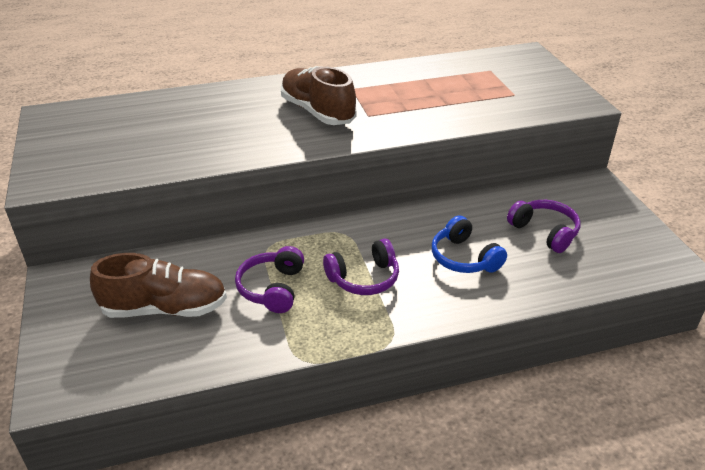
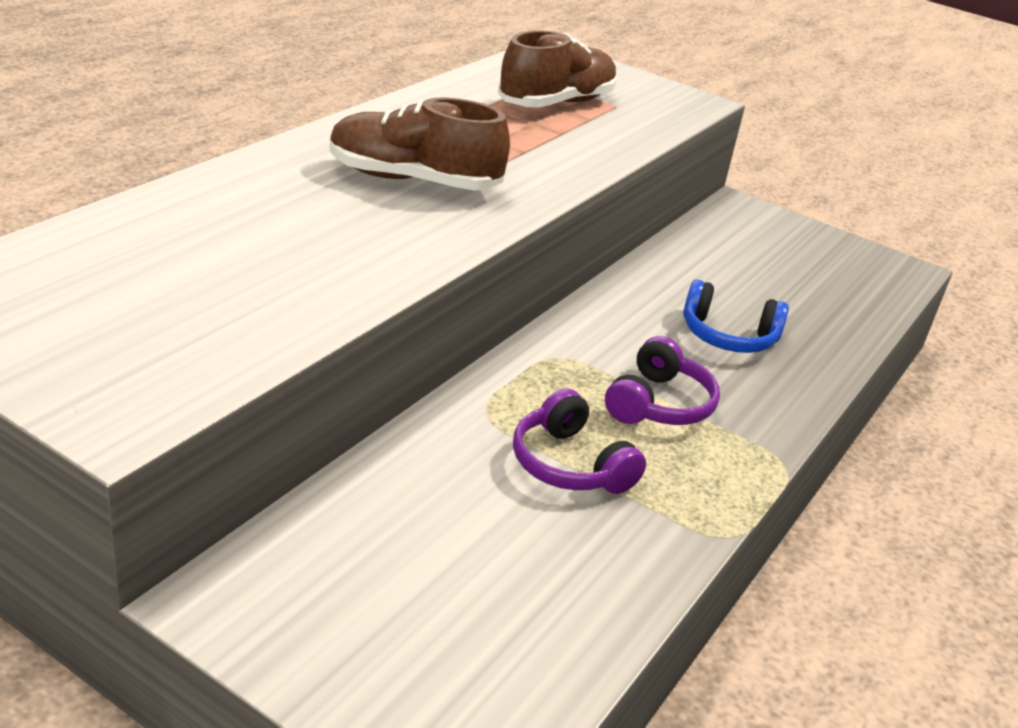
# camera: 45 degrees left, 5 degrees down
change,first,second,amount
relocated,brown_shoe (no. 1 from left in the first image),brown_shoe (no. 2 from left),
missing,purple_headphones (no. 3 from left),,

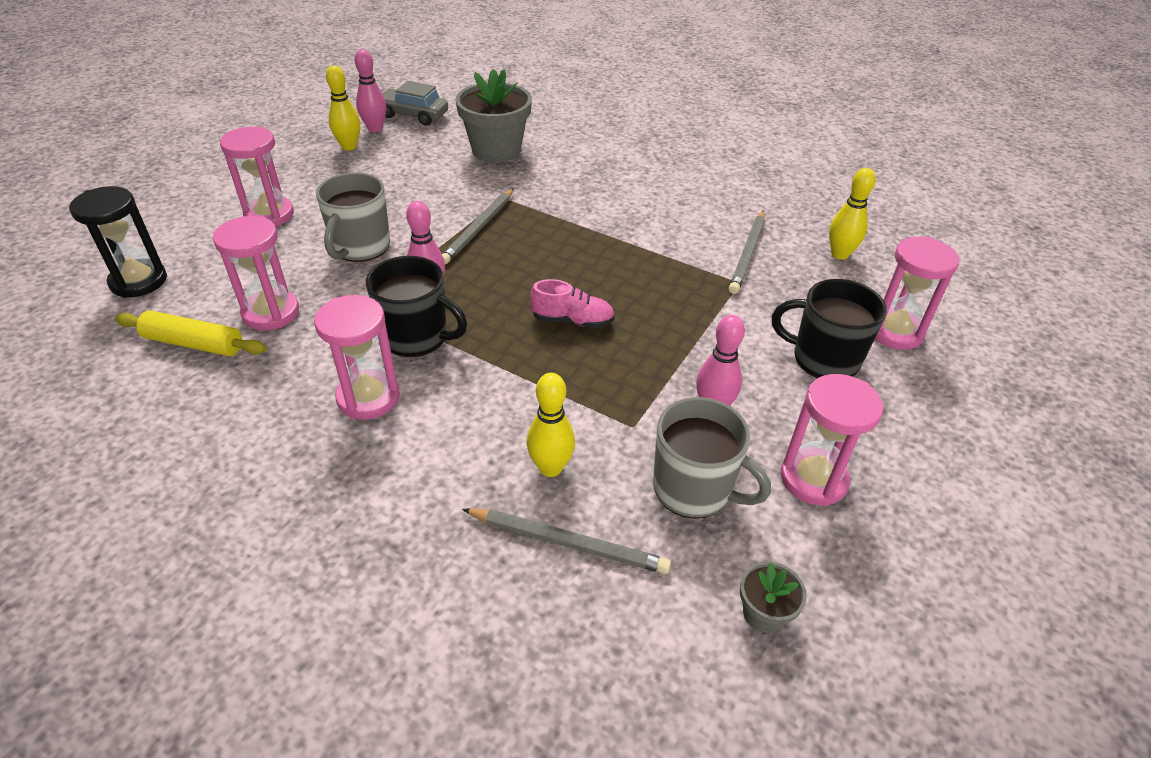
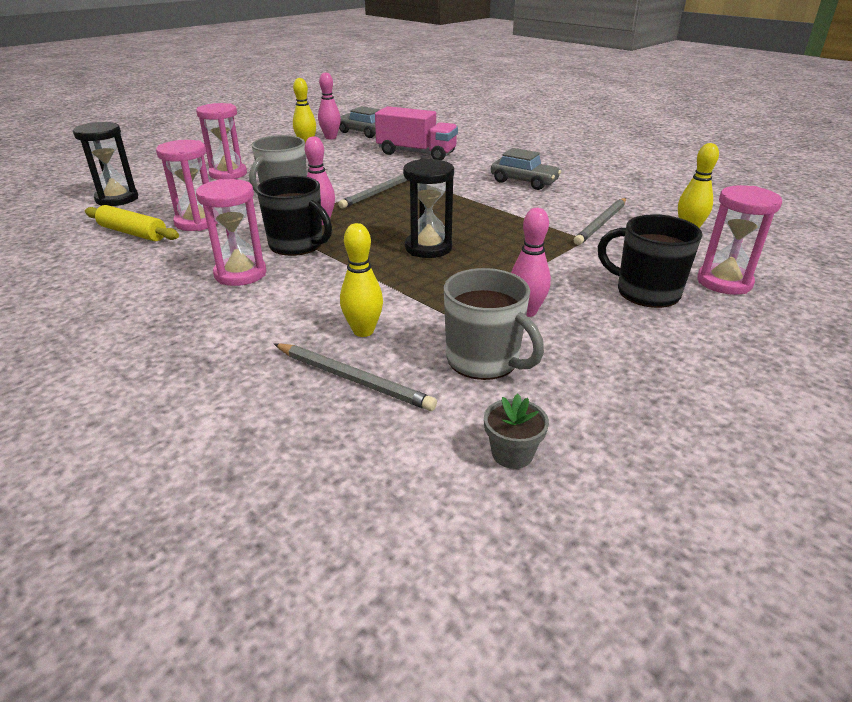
# camera: 15 degrees right, 10 degrees down
change,first,second,amount
exchanged,grey_flower_pot (no. 1 from left),pink_truck,
exchanged,pink_shoe,black_hourglass (no. 2 from left),
appeared,,grey_car (no. 2 from left),
missing,pink_hourglass (no. 4 from left),,

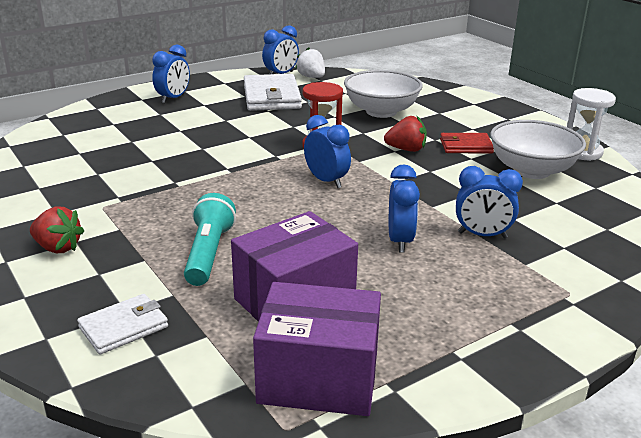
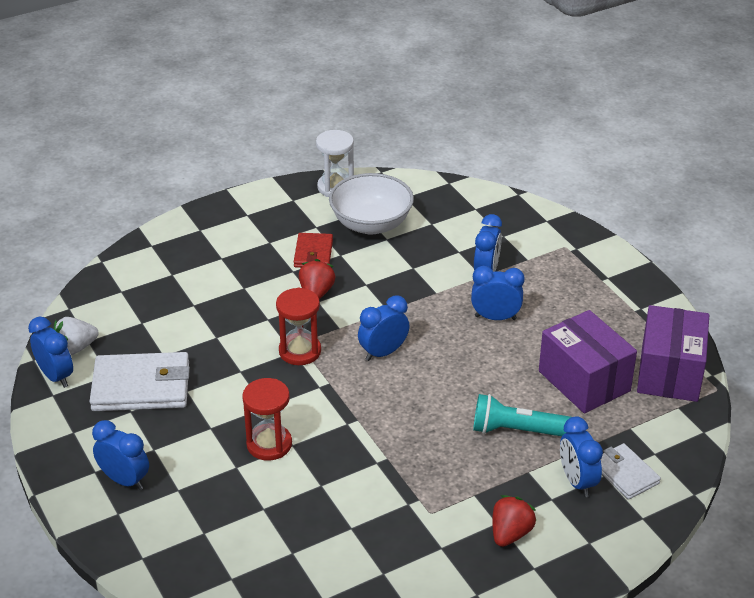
# camera: 85 degrees left, 10 degrees up
change,first,second,amount
appeared,,red_hourglass (no. 1 from left),
appeared,,blue_clock (no. 6 from left),
missing,white_bowl (no. 1 from left),,

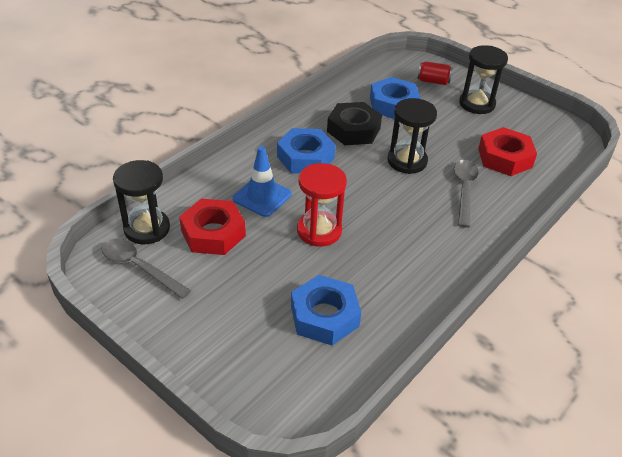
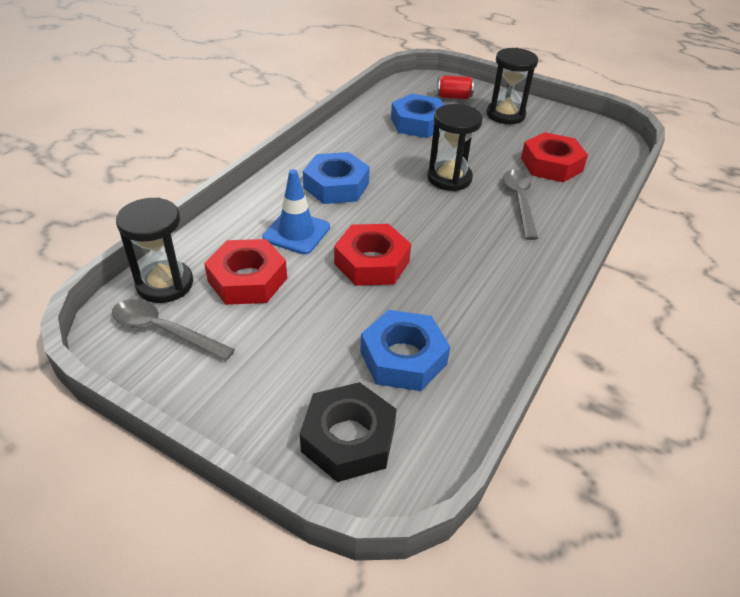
# camera: 10 degrees left, 0 degrees up
change,first,second,amount
relocated,black_nut,,
exchanged,red_hourglass,red_nut (no. 2 from left),

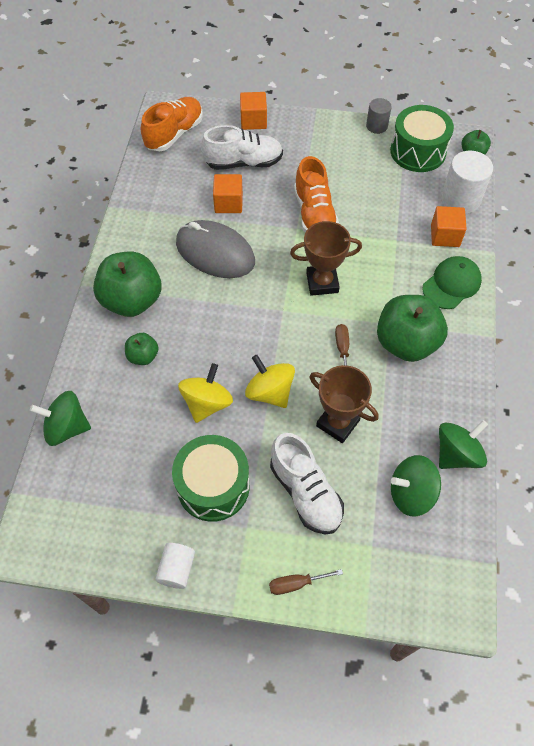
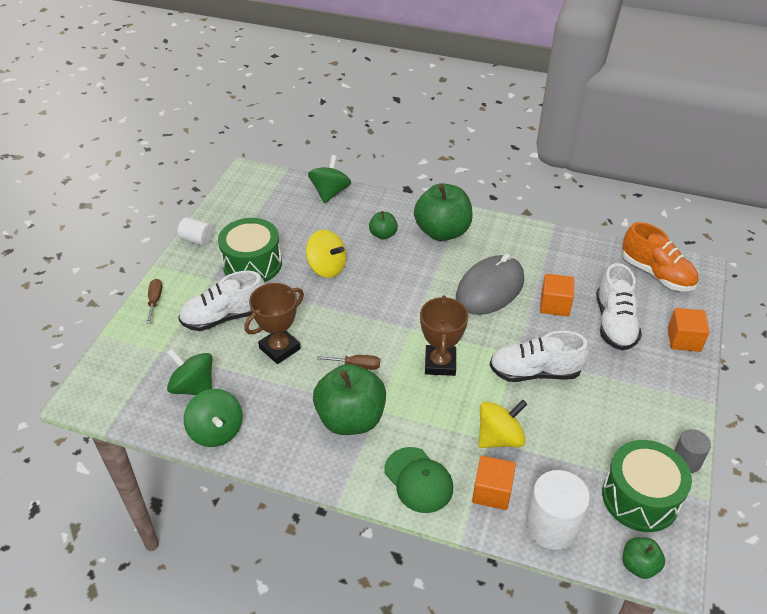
# camera: 100 degrees right, 15 degrees down
change,first,second,amount
spun,green_spinning_top (no. 2 from left in the first image),green_spinning_top (no. 1 from left),60 degrees counterclockwise
relocated,yellow_spinning_top (no. 2 from left),,
colour,orange_shoe (no. 2 from left),white_shoe (no. 2 from left),

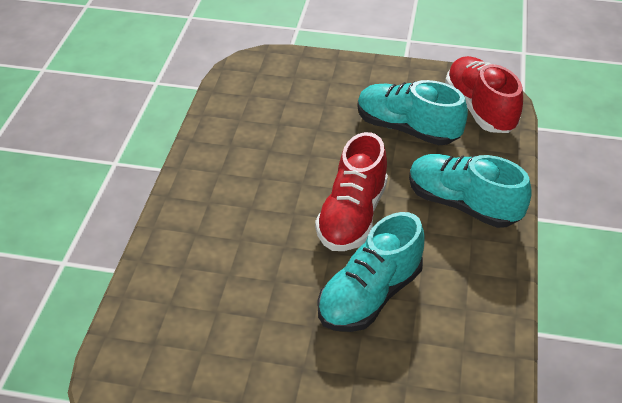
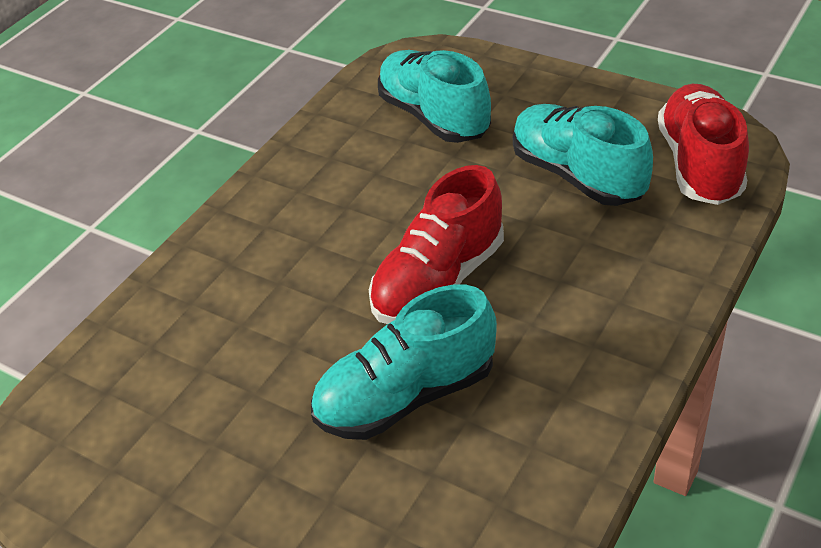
# camera: 25 degrees right, 0 degrees up
change,first,second,amount
relocated,turquoise_shoe (no. 3 from left in the first image),turquoise_shoe (no. 2 from left),

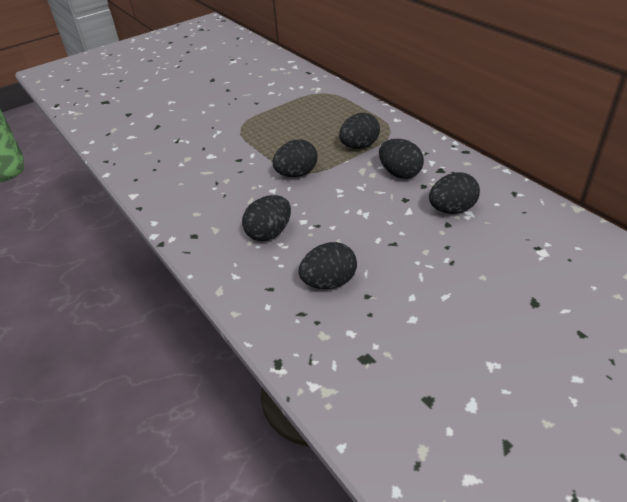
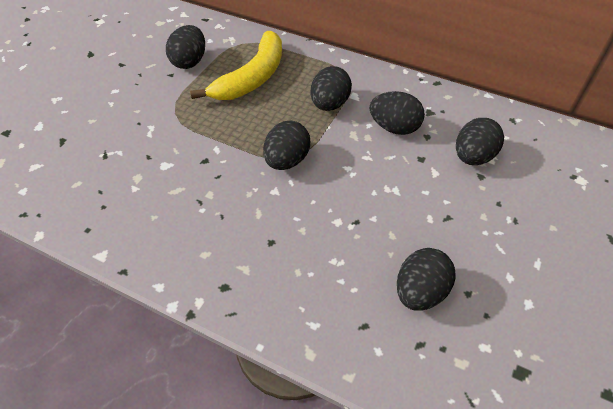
# camera: 30 degrees left, 10 degrees up
change,first,second,amount
relocated,black_egg (no. 1 from left),,
appeared,,yellow_banana,

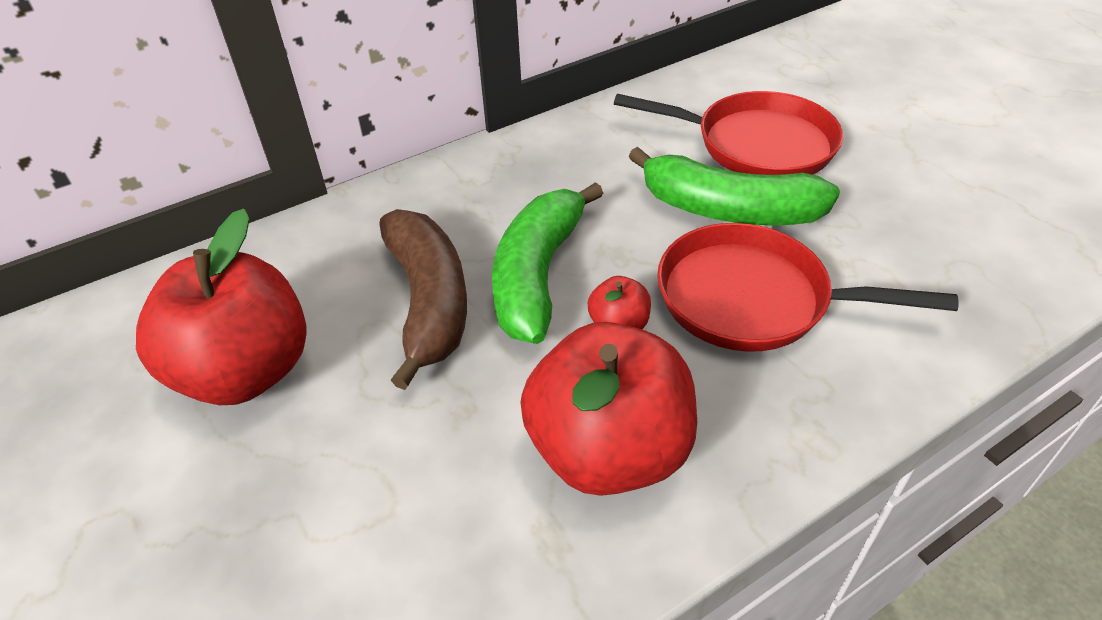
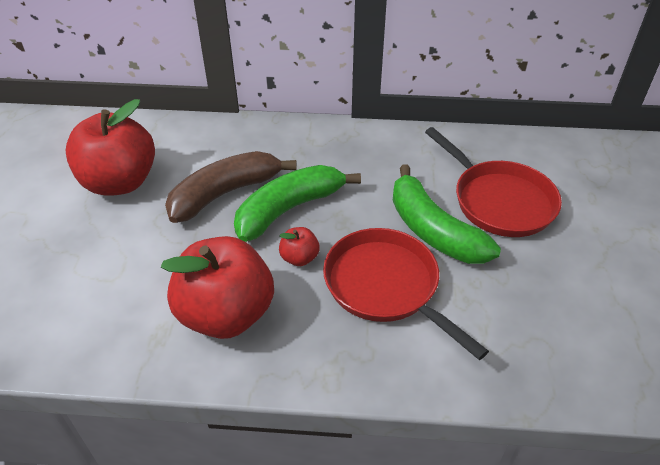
# camera: 35 degrees right, 0 degrees up
change,first,second,amount
spun,brown_banana,,150 degrees counterclockwise

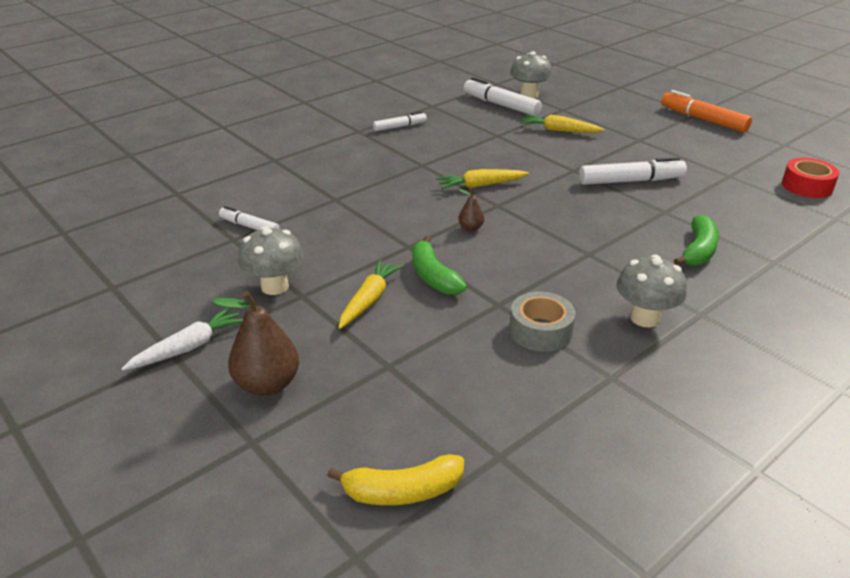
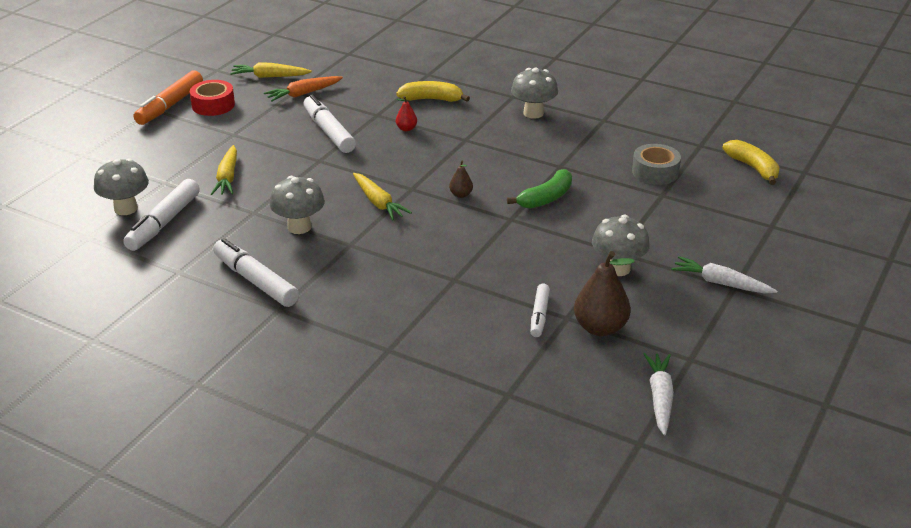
# camera: 110 degrees left, 0 degrees up
change,first,second,amount
relocated,red_tape,,
size,white_marker (no. 2 from left),,x1.68
relocated,yellow_carrot (no. 1 from left in the first image),yellow_carrot (no. 2 from left),
appeared,,orange_carrot,
appeared,,grey_mushroom (no. 2 from left),
colour,green_banana (no. 2 from left),yellow_banana (no. 1 from left),
appeared,,red_pear,
relocated,brown_pear (no. 1 from left in the first image),brown_pear (no. 2 from left),
relocated,grey_tape,,
appeared,,white_carrot (no. 1 from left),

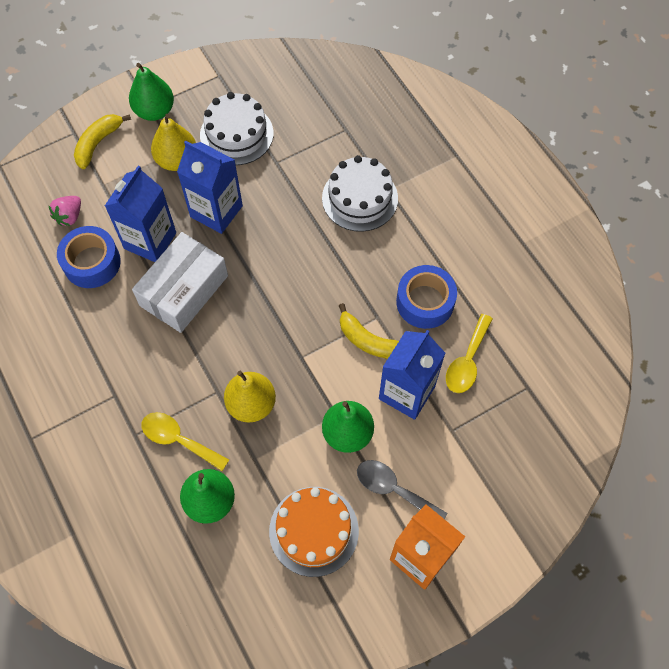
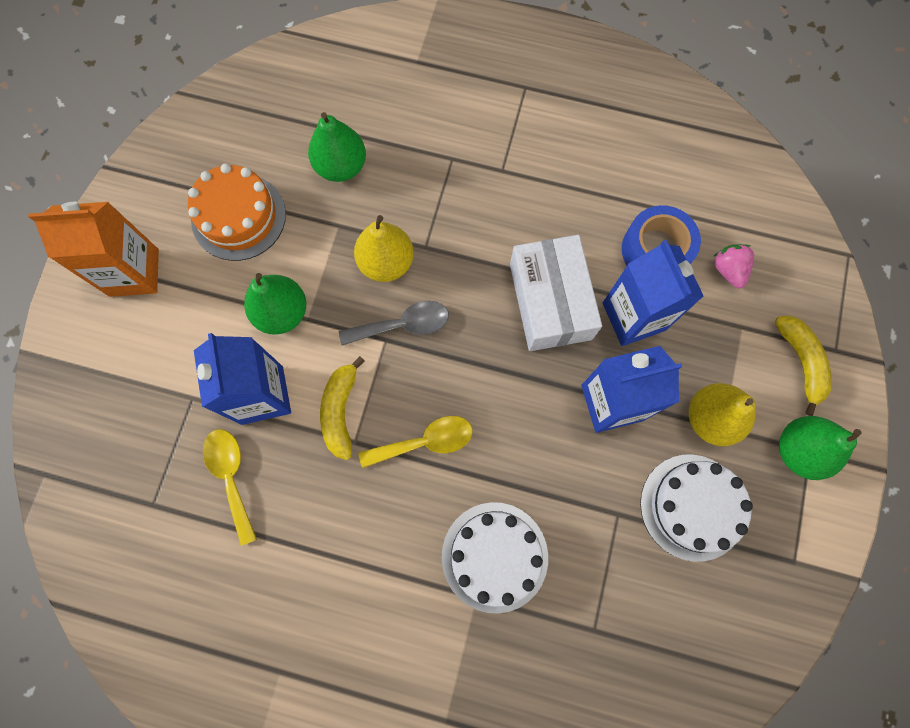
# camera: 135 degrees right, 10 degrees up
change,first,second,amount
spun,yellow_banana (no. 2 from left in the first image),yellow_banana (no. 1 from left),75 degrees counterclockwise
relocated,grey_spoon,,
relocated,yellow_spoon (no. 1 from left in the first image),yellow_spoon (no. 2 from left),
missing,blue_tape (no. 2 from left),,

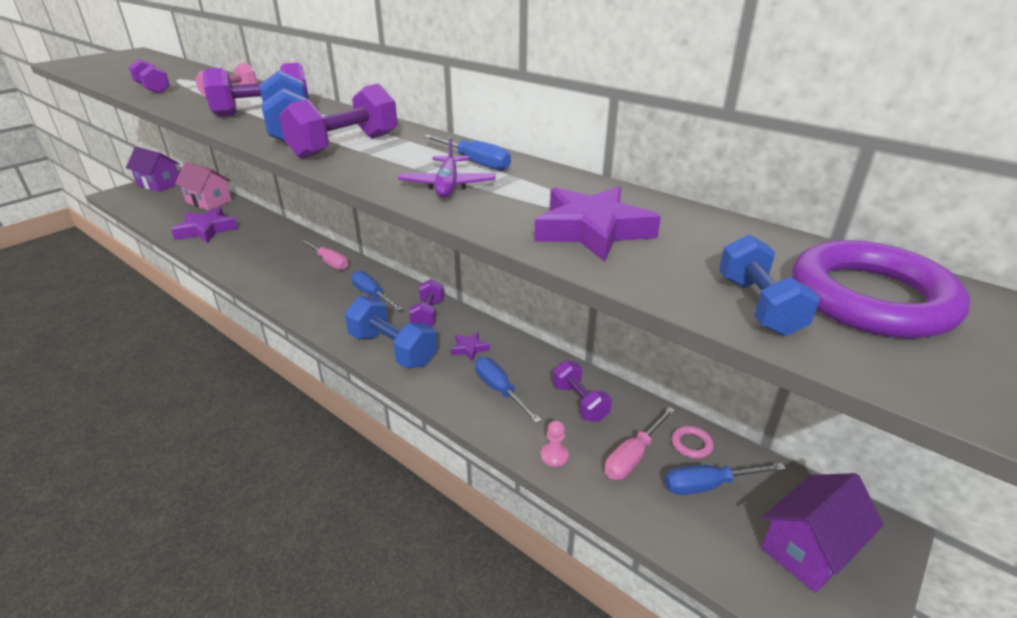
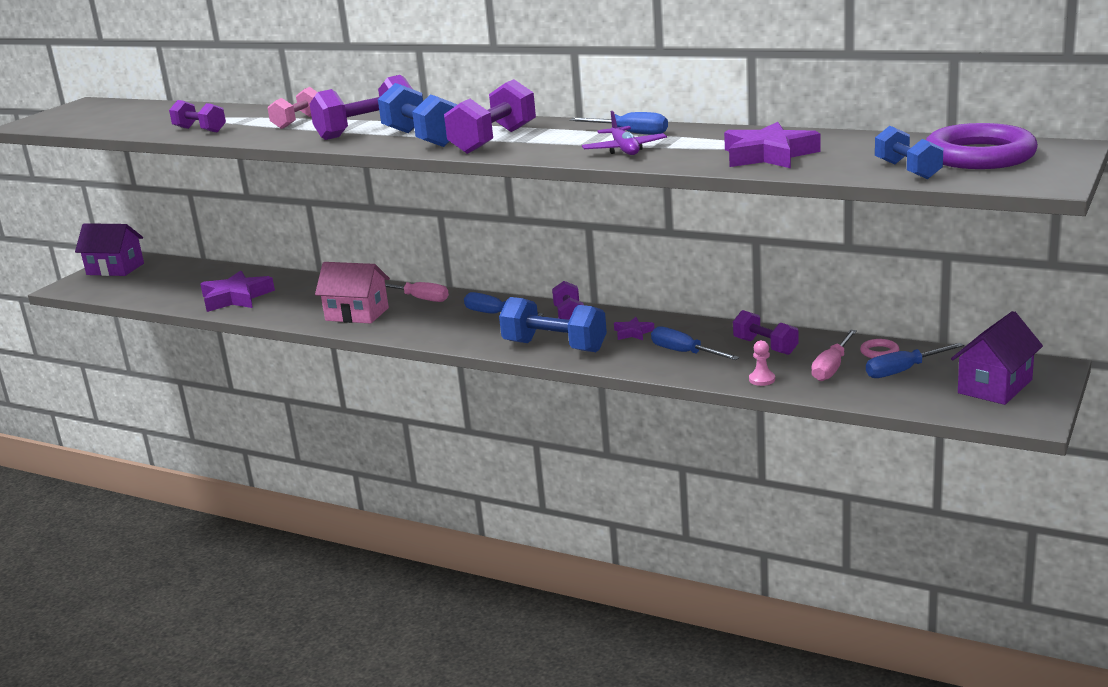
# camera: 10 degrees left, 10 degrees down
change,first,second,amount
relocated,pink_house,,

